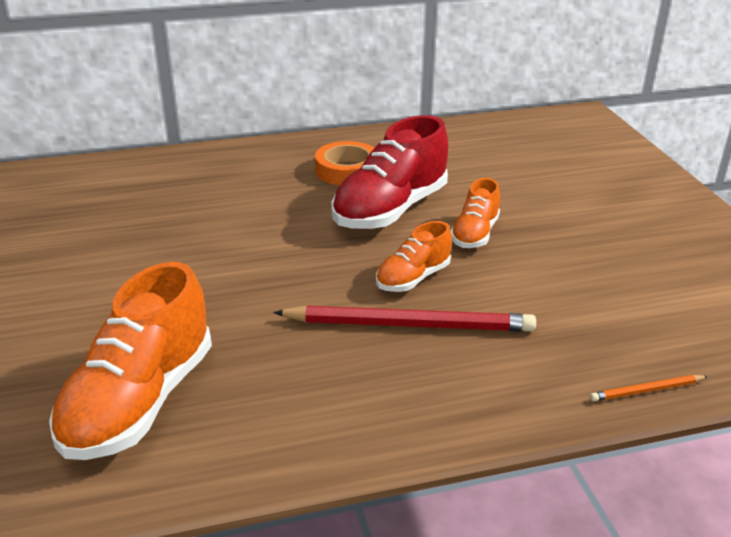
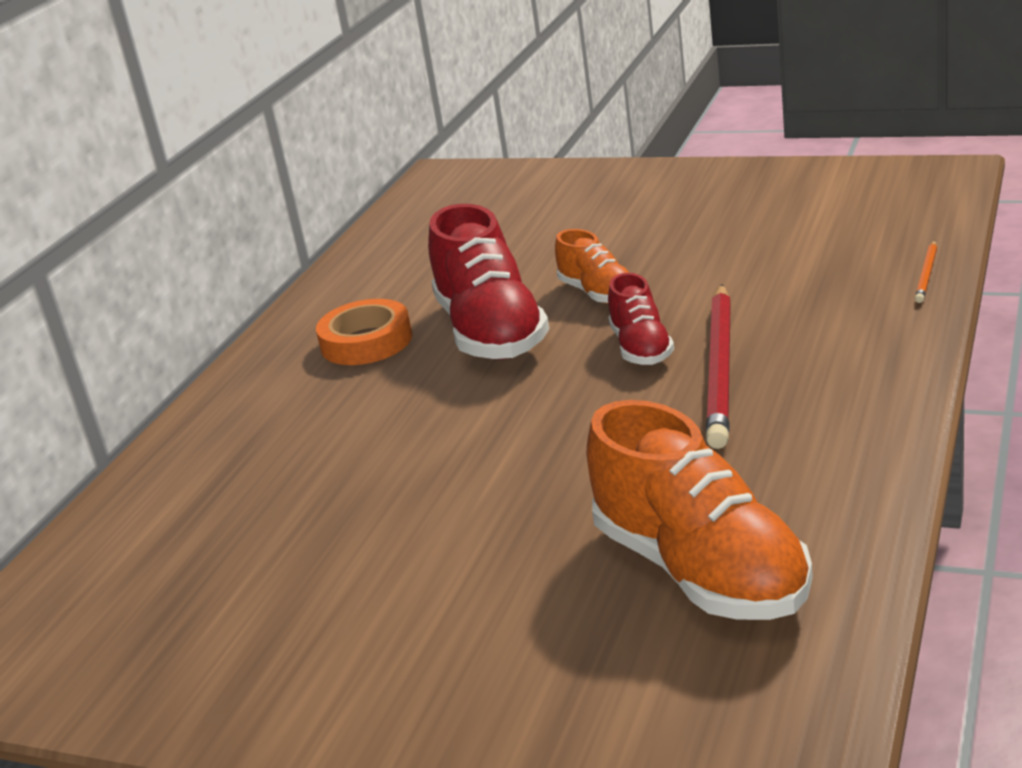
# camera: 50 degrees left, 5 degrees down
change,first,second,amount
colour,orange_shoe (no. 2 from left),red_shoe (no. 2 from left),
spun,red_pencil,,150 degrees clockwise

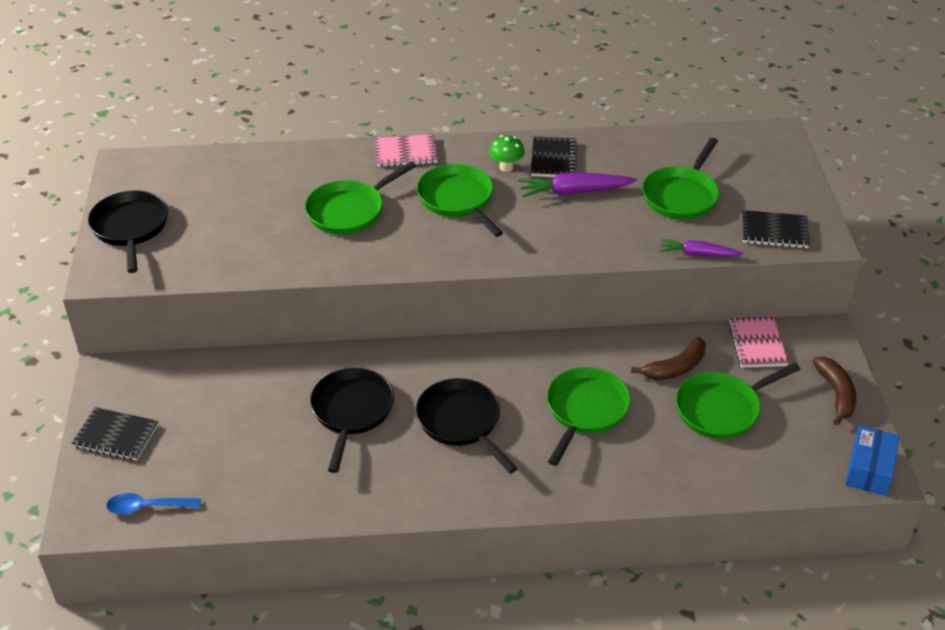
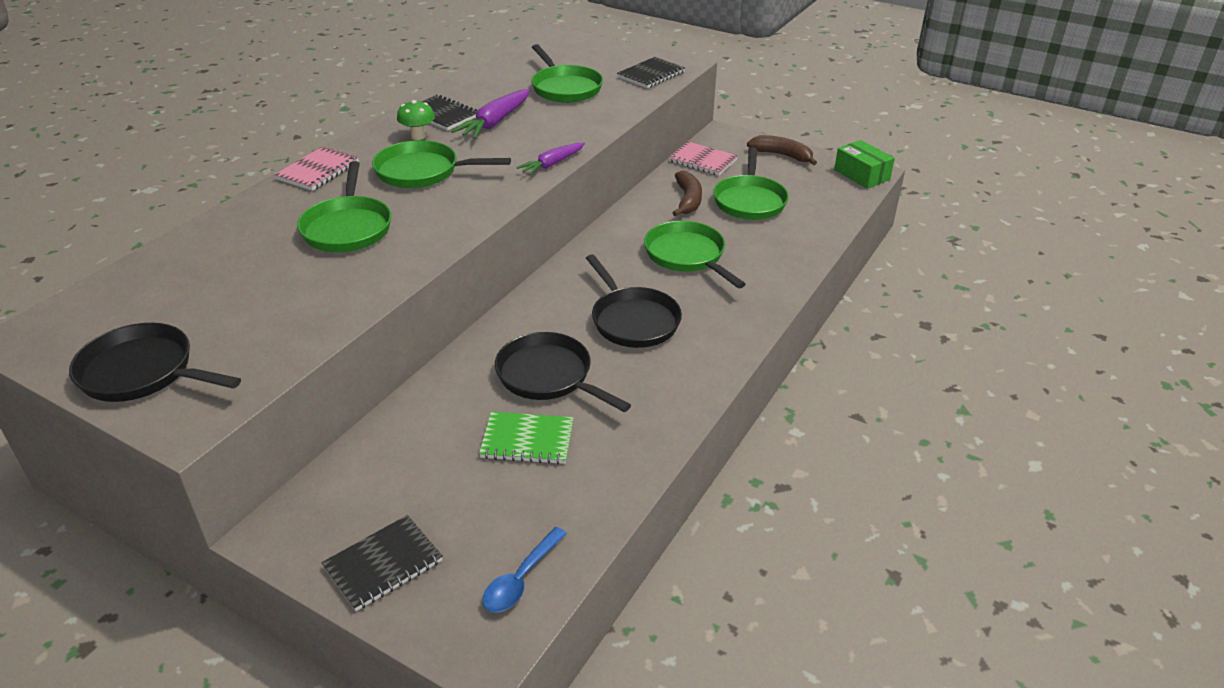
# camera: 55 degrees left, 5 degrees down
change,first,second,amount
appeared,,green_notebook,
relocated,purple_carrot (no. 2 from left),,
spun,black_pan (no. 3 from left),,120 degrees counterclockwise
colour,blue_box,green_box,

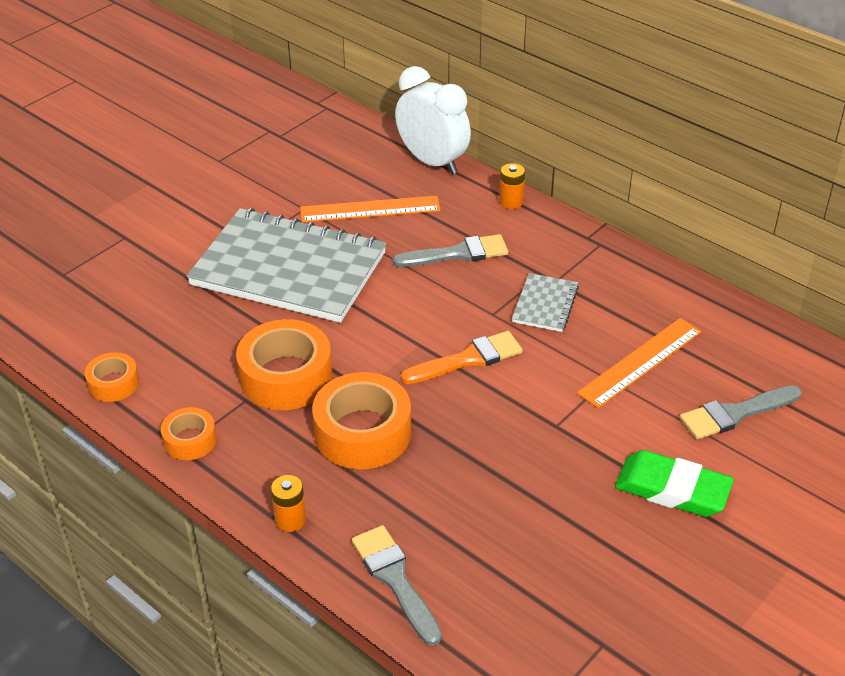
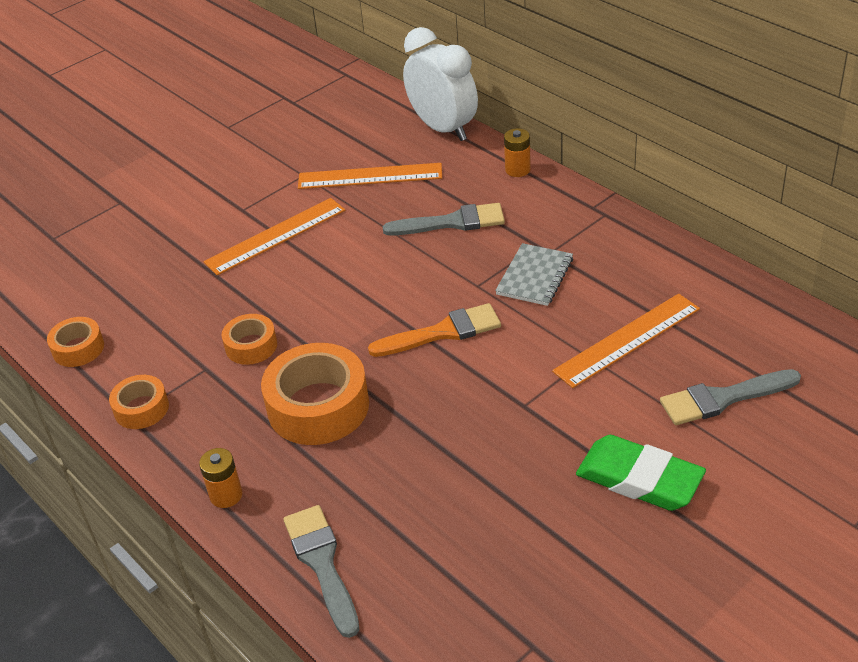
# camera: 10 degrees right, 0 degrees up
change,first,second,amount
exchanged,grey_notebook (no. 1 from left),orange_ruler (no. 1 from left),
size,orange_tape (no. 3 from left),,x0.54

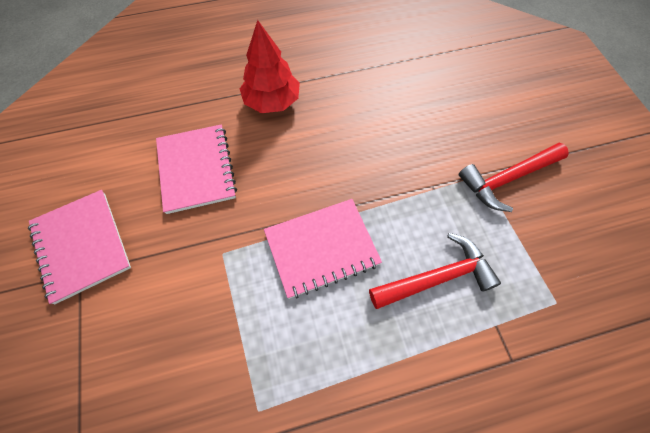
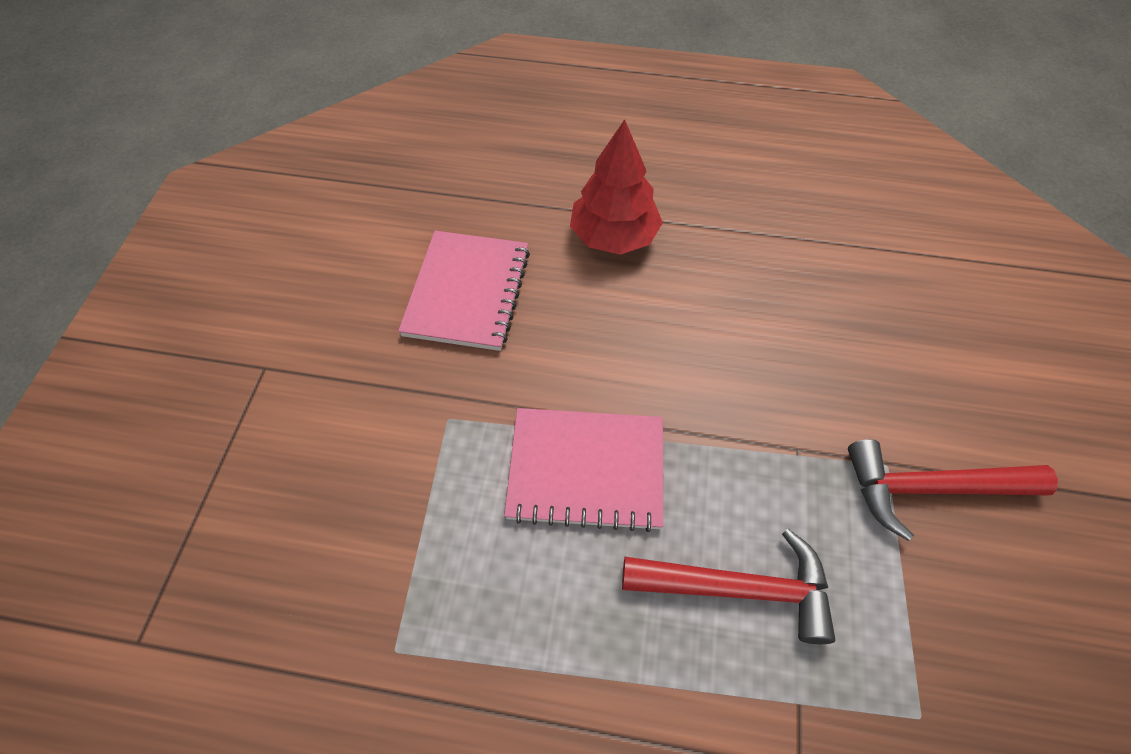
# camera: 25 degrees right, 5 degrees down
change,first,second,amount
missing,pink_notebook (no. 1 from left),,

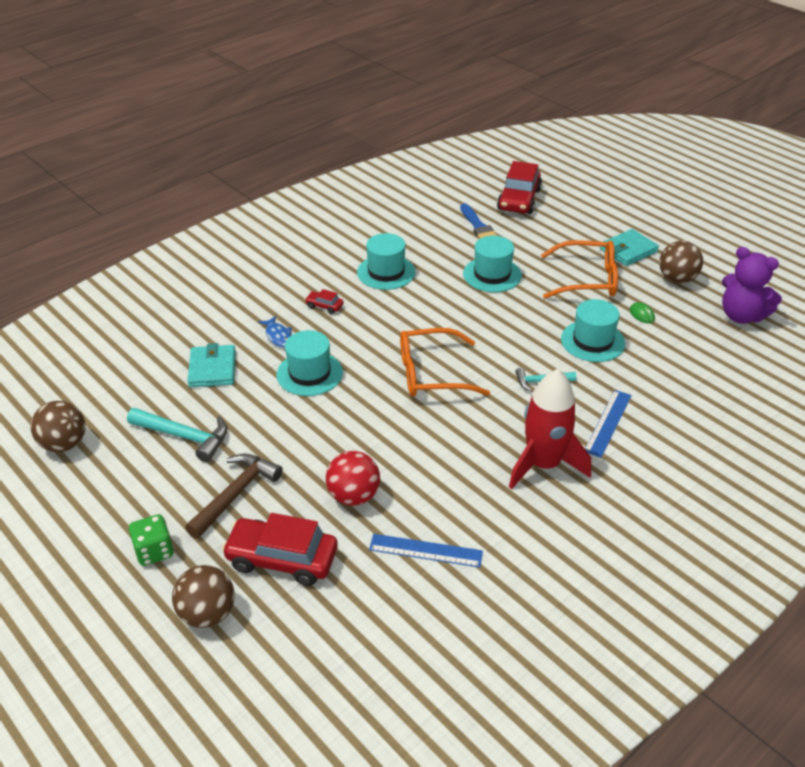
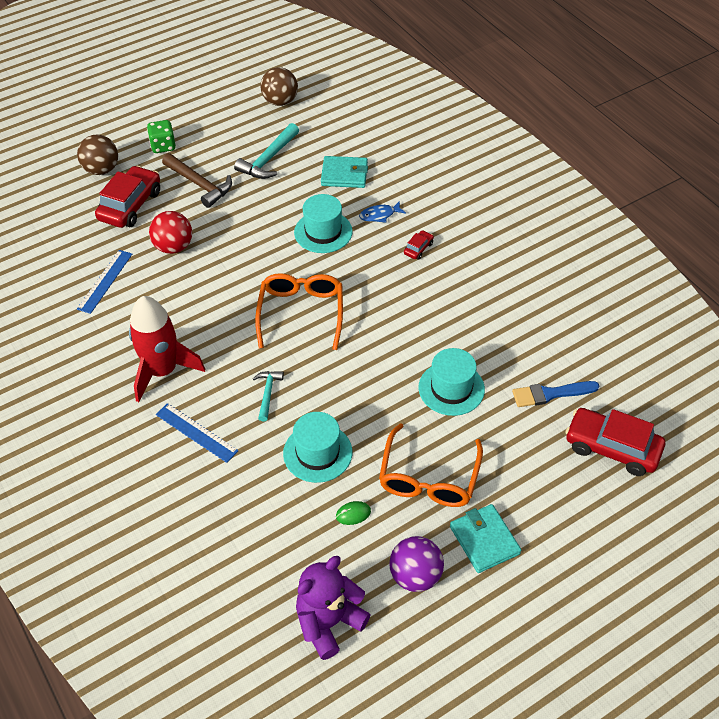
# camera: 100 degrees right, 10 degrees up
change,first,second,amount
colour,brown_ball (no. 3 from left),purple_ball,
missing,turquoise_hat (no. 2 from left),,

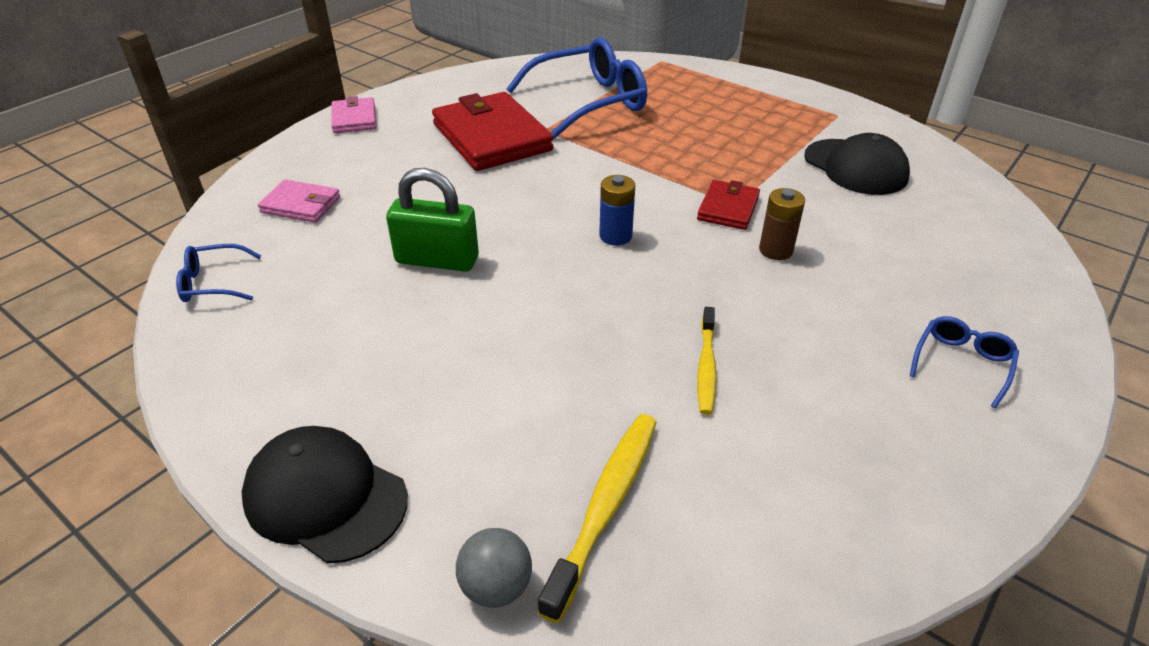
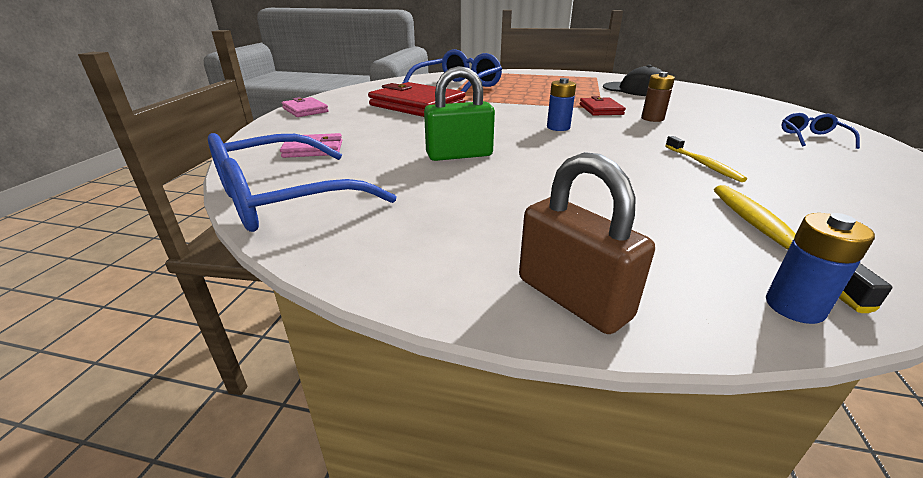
# camera: 25 degrees left, 10 degrees down
change,first,second,amount
size,blue_glasses (no. 1 from left),,x2.15
exchanged,black_cap (no. 1 from left),brown_padlock,
exchanged,grey_ball,blue_battery (no. 2 from left),

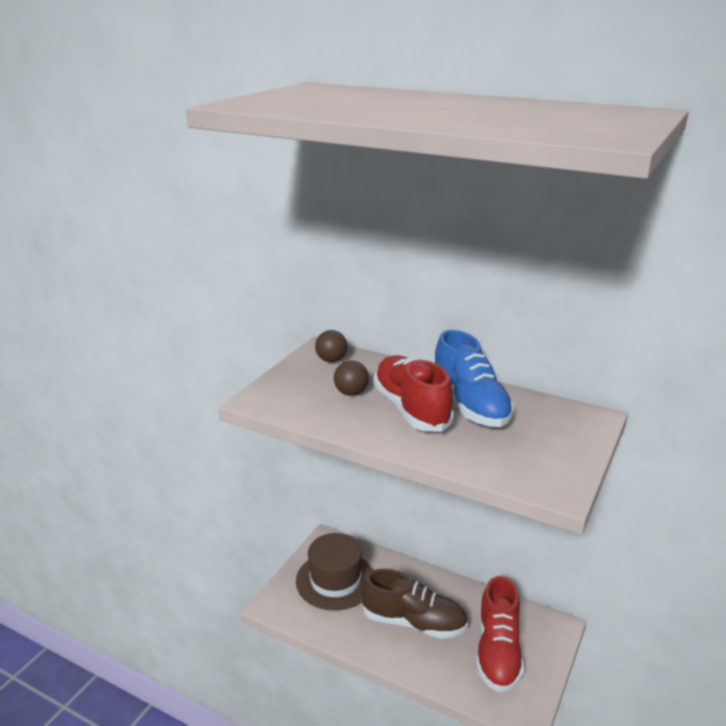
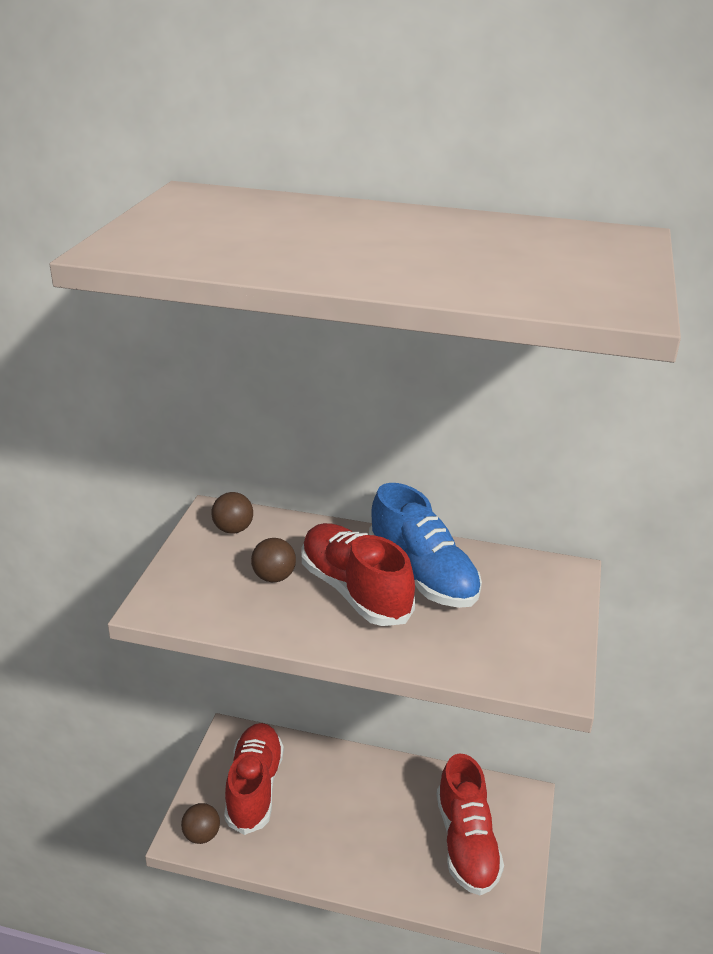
# camera: 15 degrees left, 5 degrees up
change,first,second,amount
appeared,,brown_ball (no. 1 from left),
exchanged,brown_hat,red_shoe (no. 1 from left),
missing,brown_shoe,,

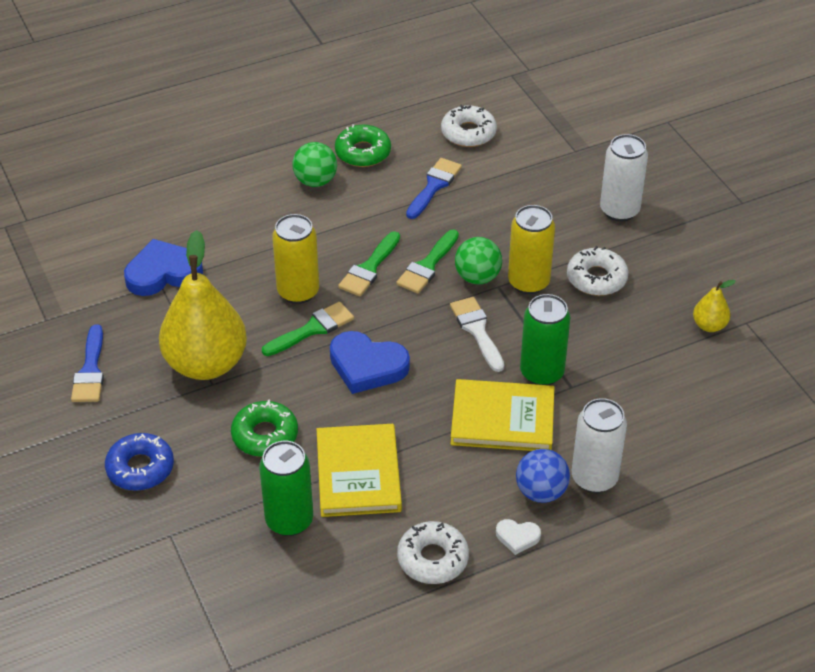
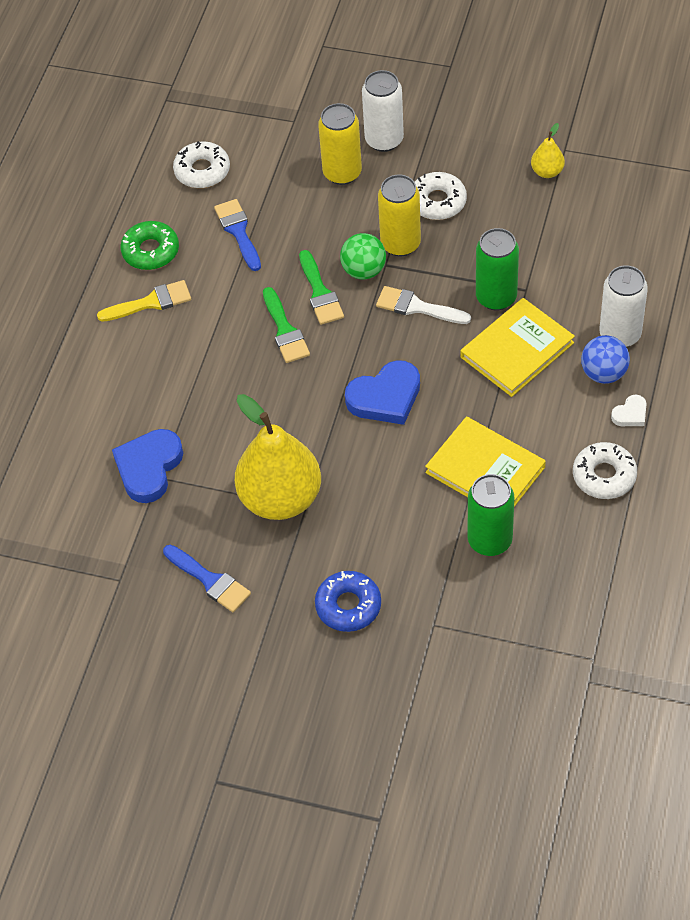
# camera: 45 degrees left, 10 degrees up
change,first,second,amount
exchanged,green_ball (no. 1 from left),yellow_brush,
relocated,yellow_can (no. 1 from left),,
missing,green_donut (no. 1 from left),,
missing,green_brush (no. 1 from left),,

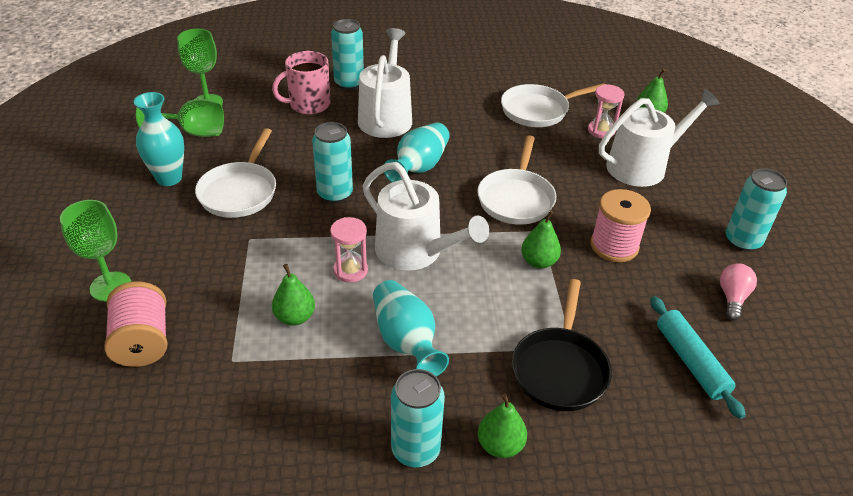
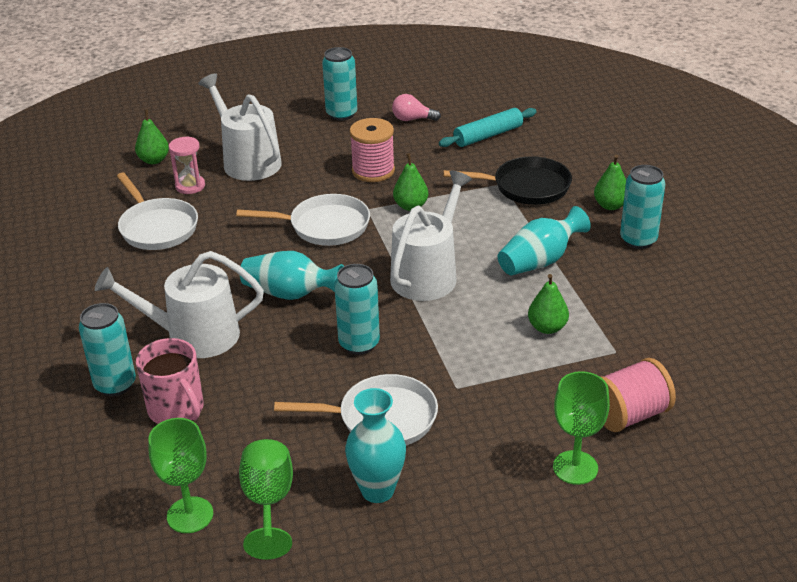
# camera: 100 degrees left, 5 degrees down
change,first,second,amount
missing,pink_hourglass (no. 1 from left),,

